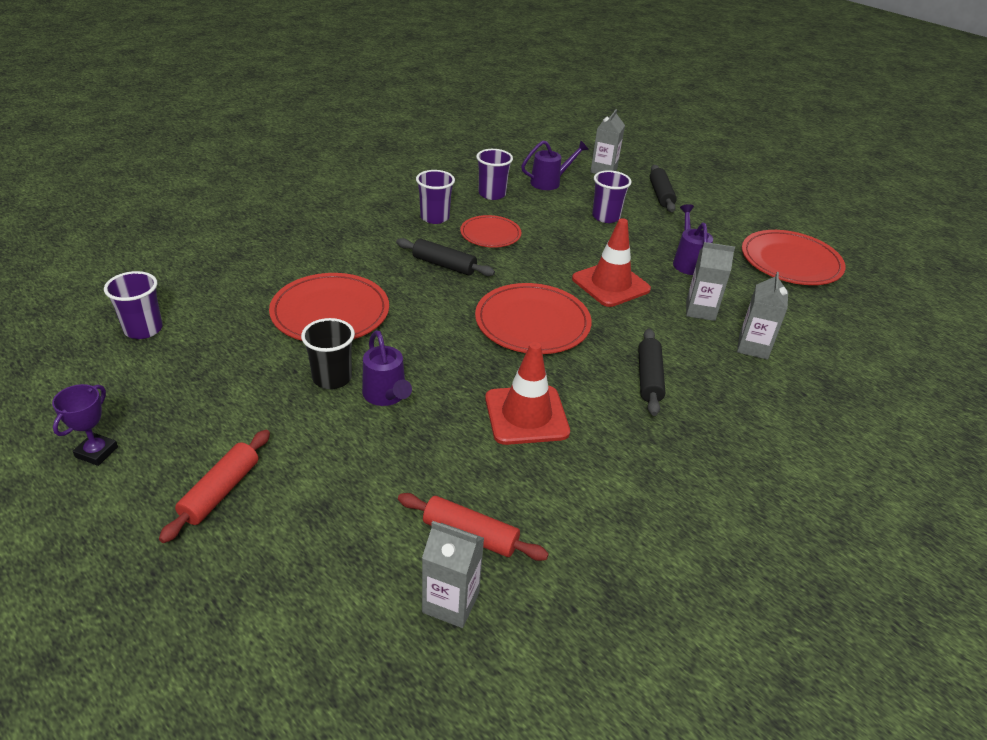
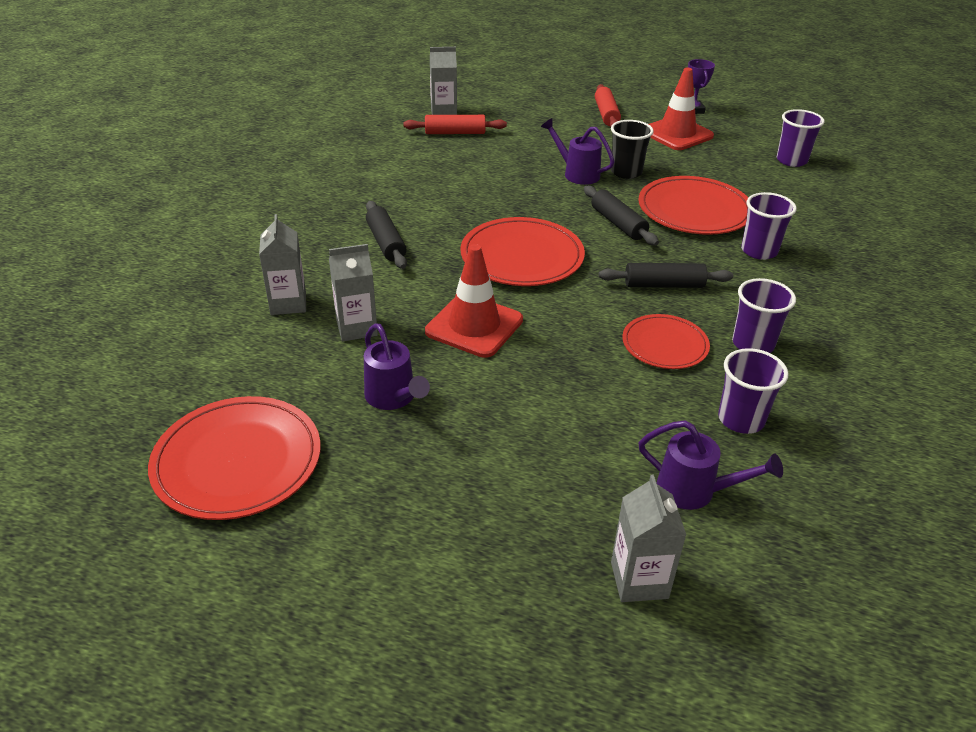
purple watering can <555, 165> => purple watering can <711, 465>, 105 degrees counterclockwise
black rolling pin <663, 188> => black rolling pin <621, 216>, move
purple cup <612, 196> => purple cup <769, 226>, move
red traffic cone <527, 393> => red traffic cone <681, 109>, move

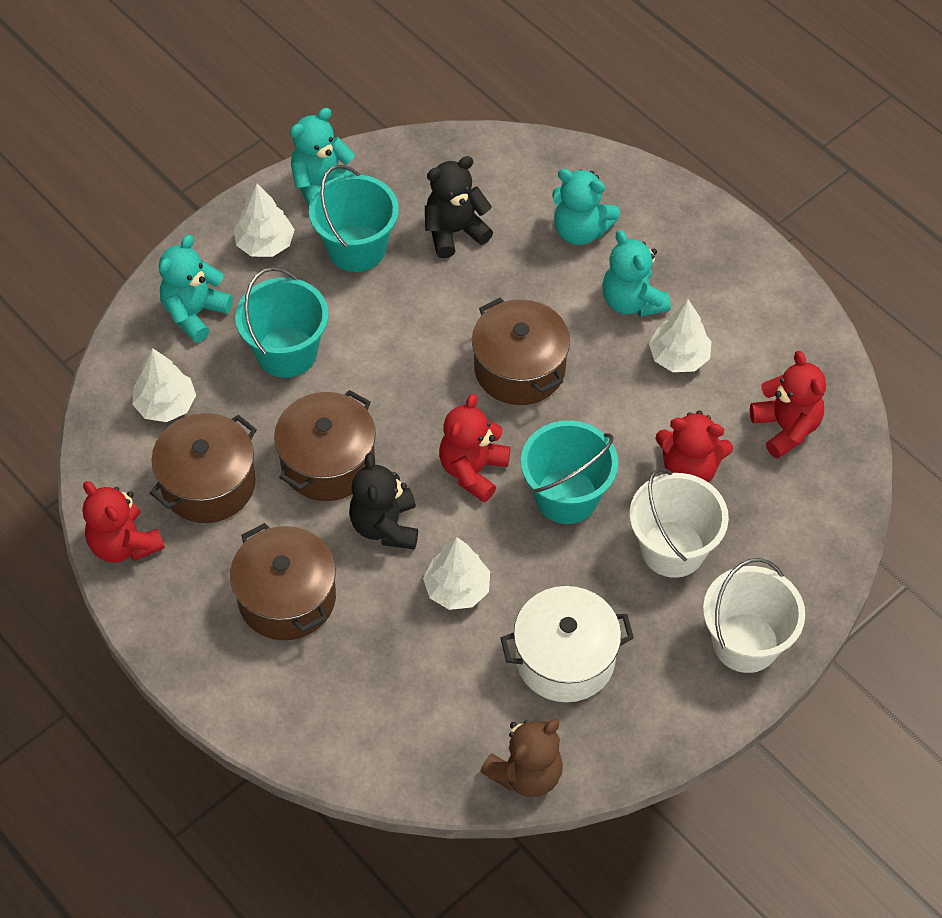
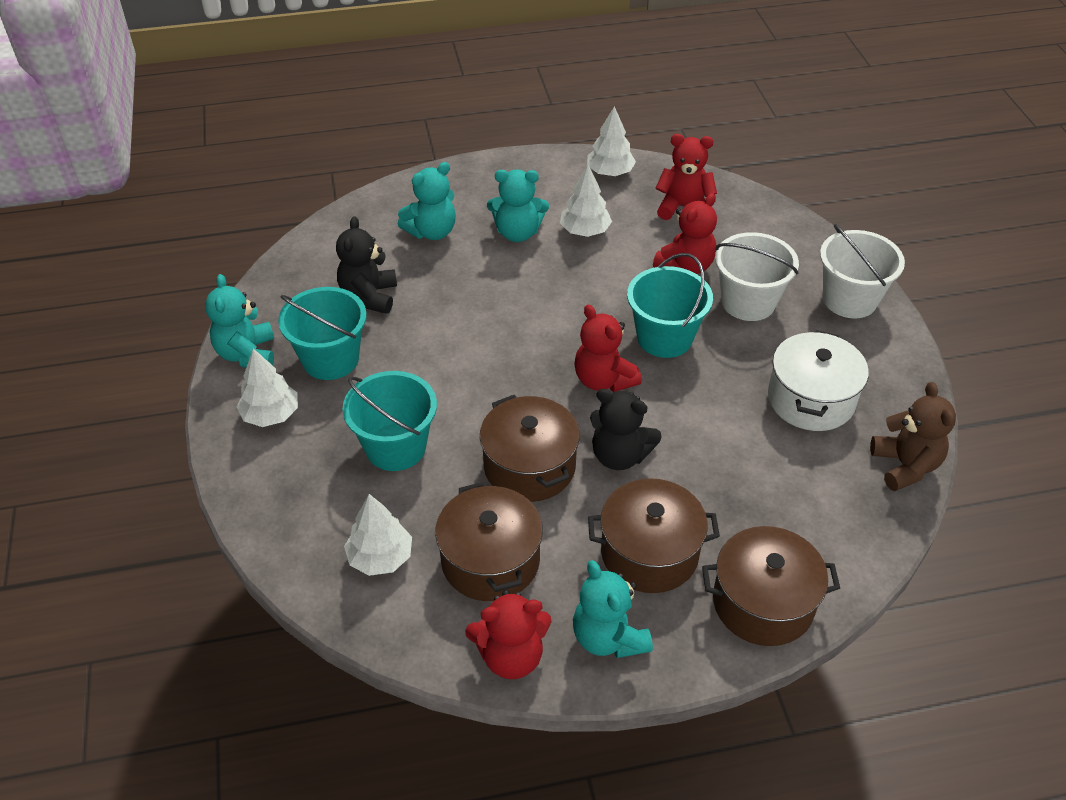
turquoise teddy bear <196, 289> => turquoise teddy bear <613, 609>, move
brown pot <521, 351> => brown pot <771, 586>, move
white tree <456, 573> => white tree <611, 141>, move

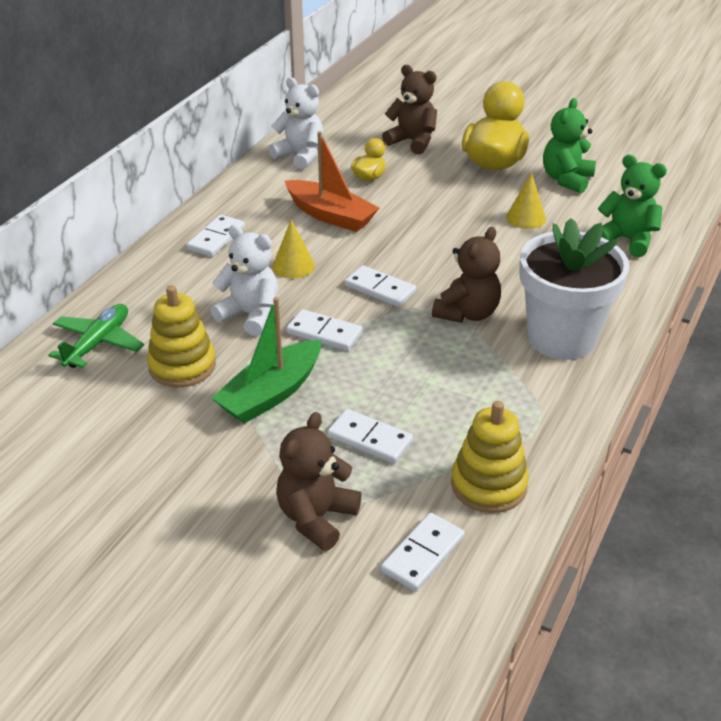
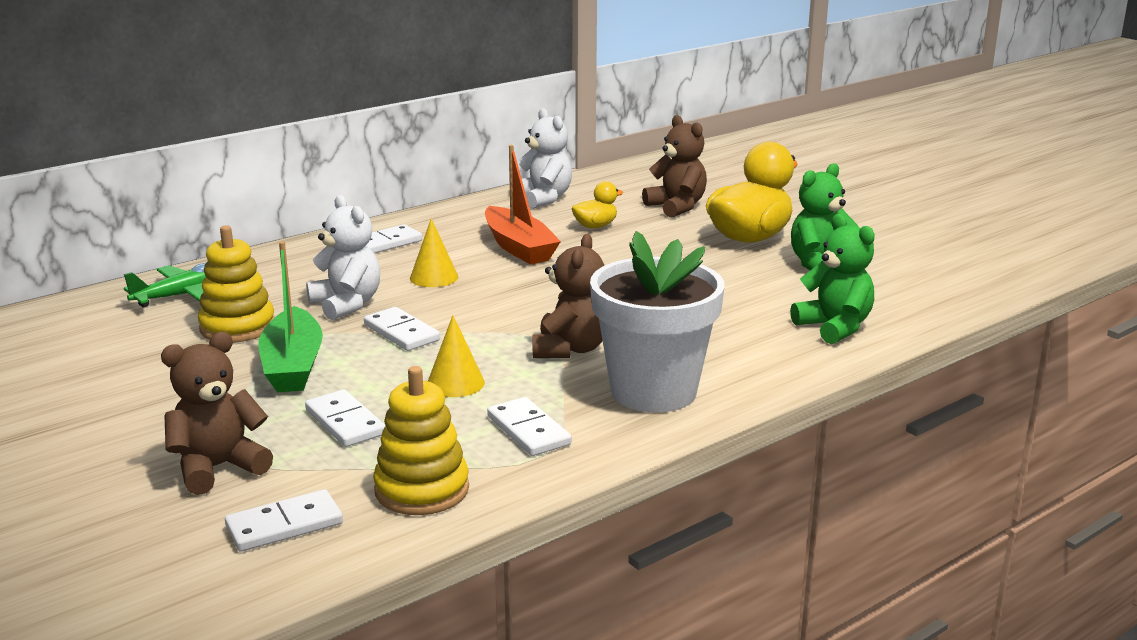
yellow cone <526, 201> => yellow cone <456, 356>, move
brown teddy bear <466, 275> => brown teddy bear <568, 296>, 45 degrees counterclockwise
white domino <380, 286> => white domino <529, 426>, move
green boat <266, 360> => green boat <290, 316>, 75 degrees counterclockwise

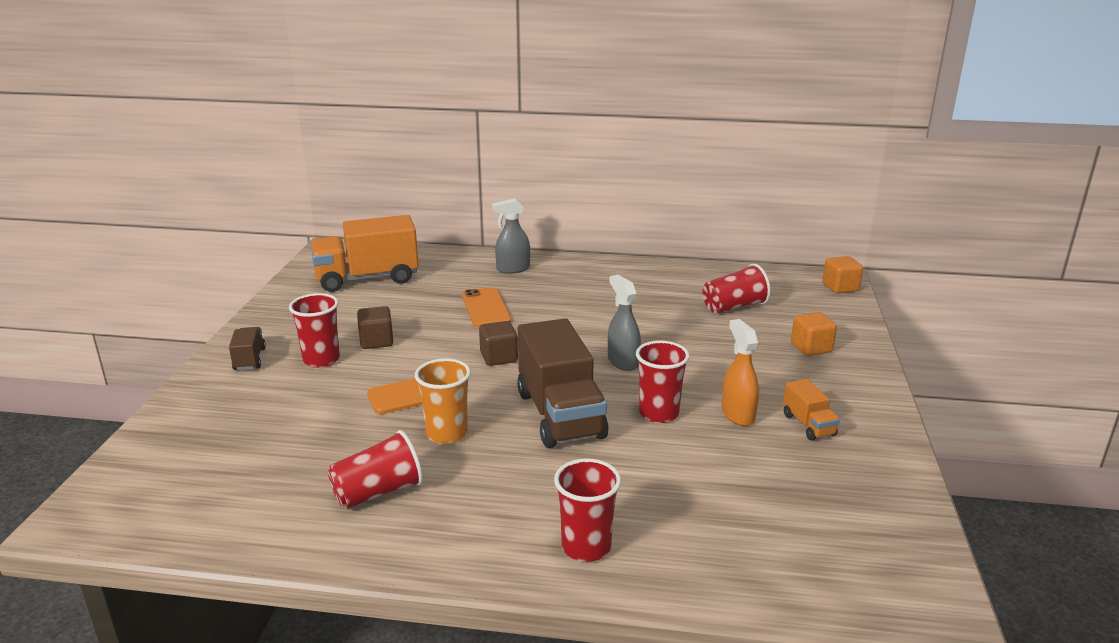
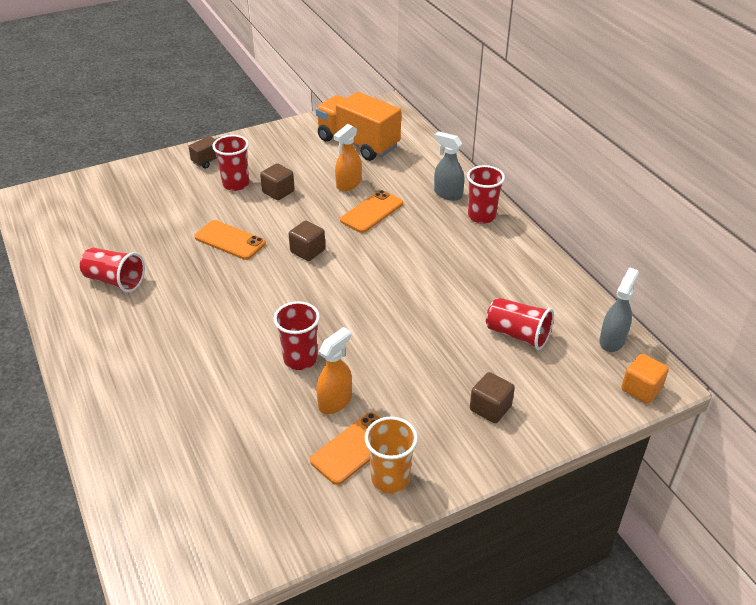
grey spray bottle <624, 323> => grey spray bottle <619, 309>, move
orange cube <814, 334> => brown cube <492, 397>
brown truck <562, 383> => nothing
orange cup <443, 401> => orange cup <391, 455>, move
orange truck <811, 410> => orange phone <345, 448>
red cup <587, 510> => red cup <486, 194>, move
nothing => orange spray bottle <347, 157>

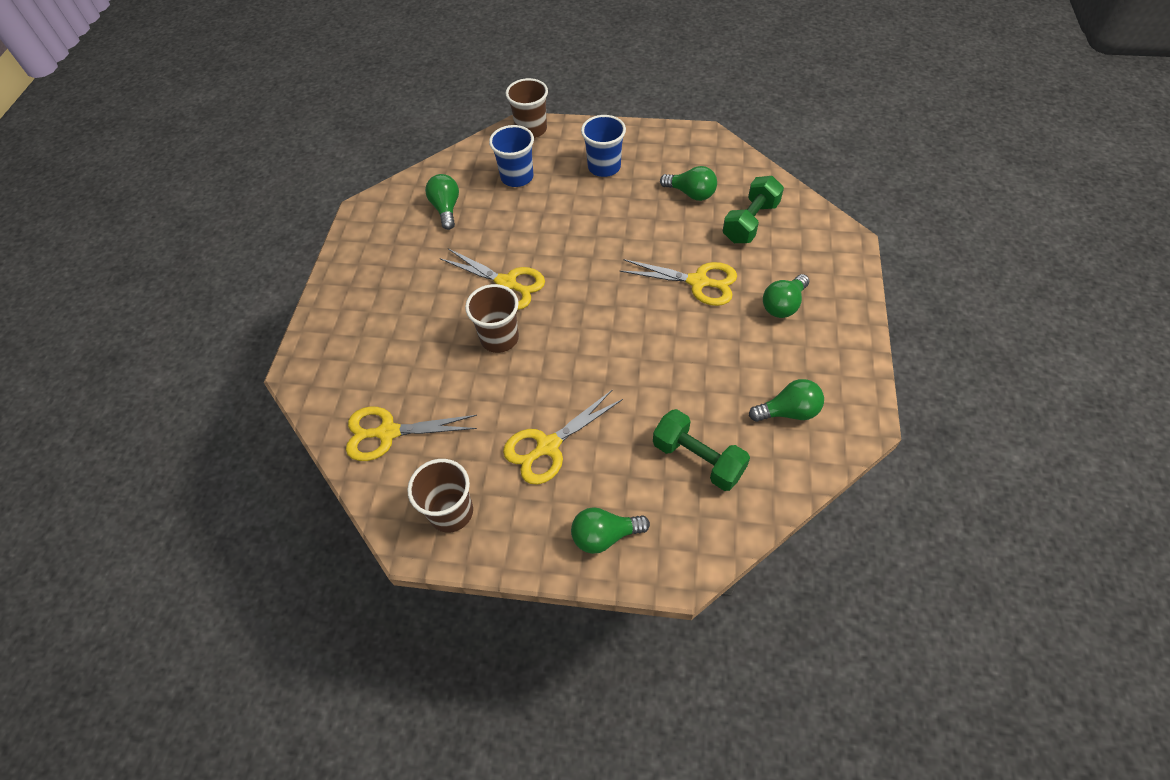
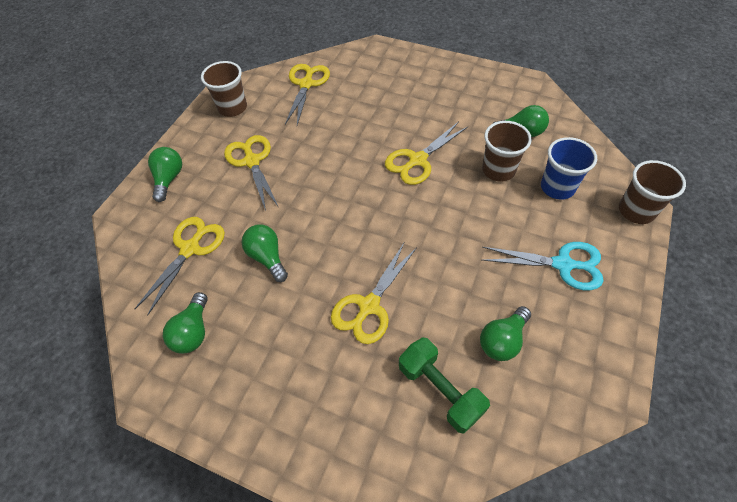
blue cup <603, 146> => turquoise scissors <542, 266>
green light bulb <786, 296> => green light bulb <265, 253>, move
brown cup <492, 318> => brown cup <507, 151>, move
green dumbbell <701, 450> => yellow scissors <180, 266>

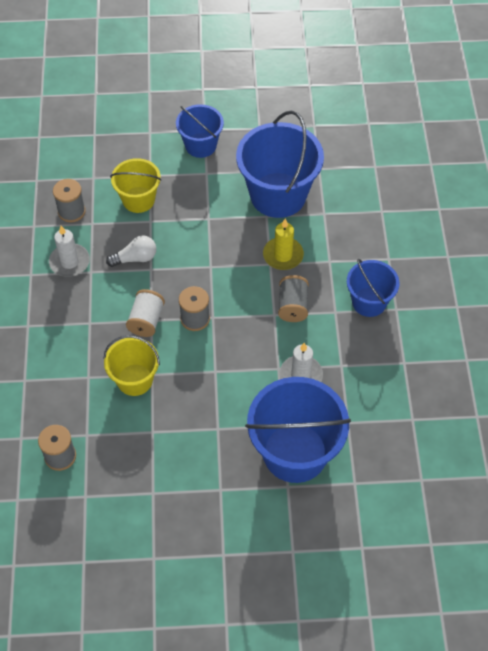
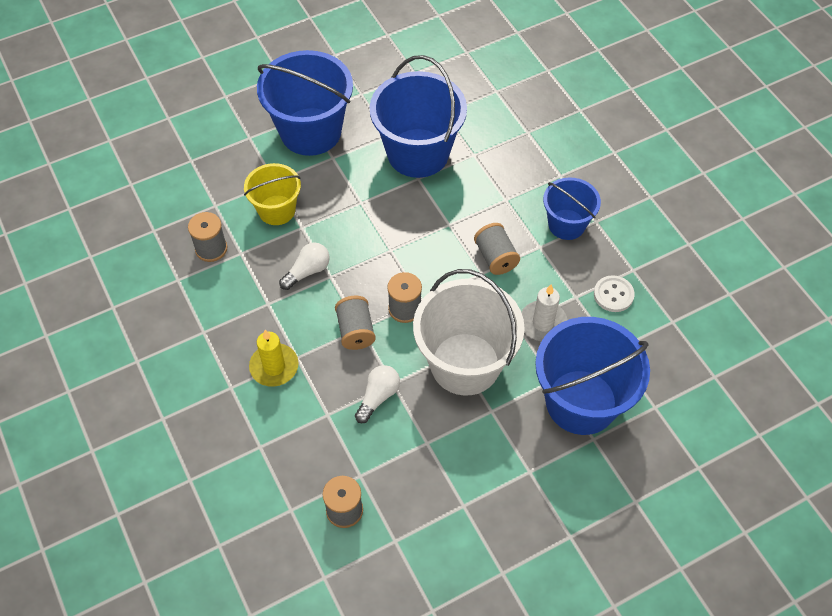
blue bucket <200, 131> => blue bucket <305, 103>, x1.74
yellow candle <283, 244> => yellow candle <274, 358>, move
white candle <69, 251> => nothing
white spool <145, 313> => grey spool <355, 323>
yellow bucket <132, 365> => white light bulb <377, 394>
nothing => white bucket <469, 332>
nothing => white button <614, 293>

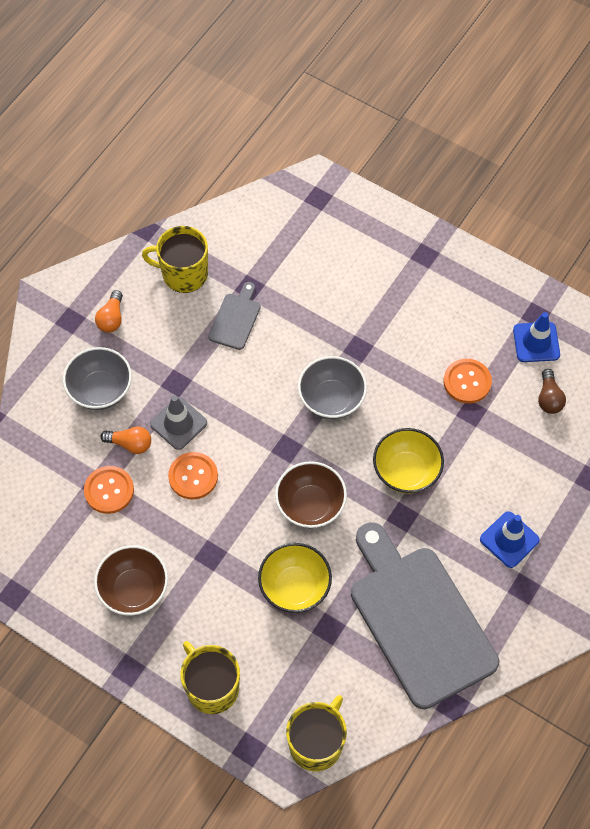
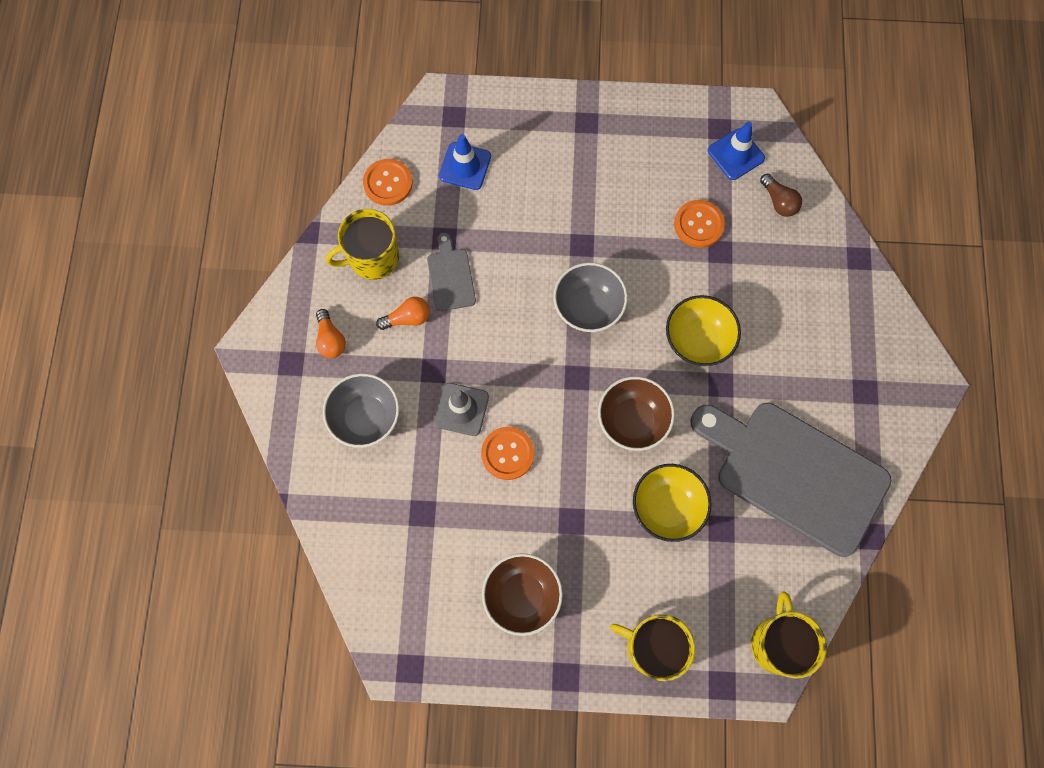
orange light bulb <126, 440> => orange light bulb <403, 313>, move
orange button <109, 490> => orange button <388, 182>, move
blue traffic cone <510, 539> => blue traffic cone <465, 162>, move

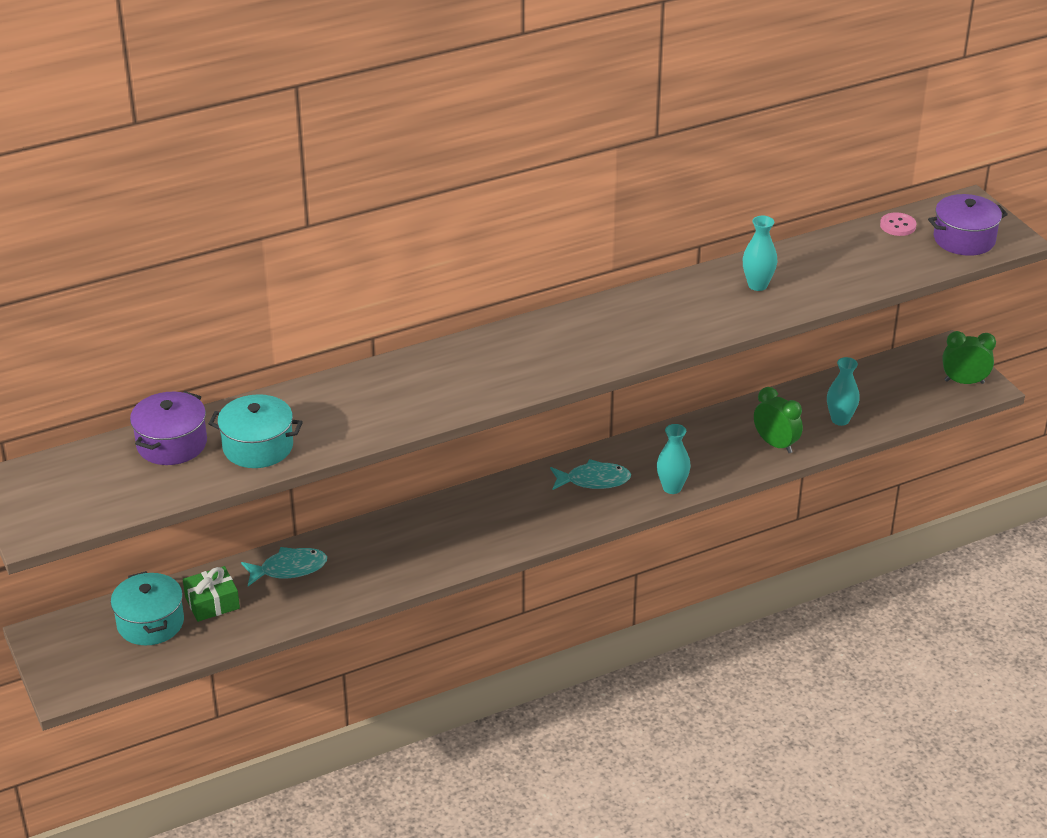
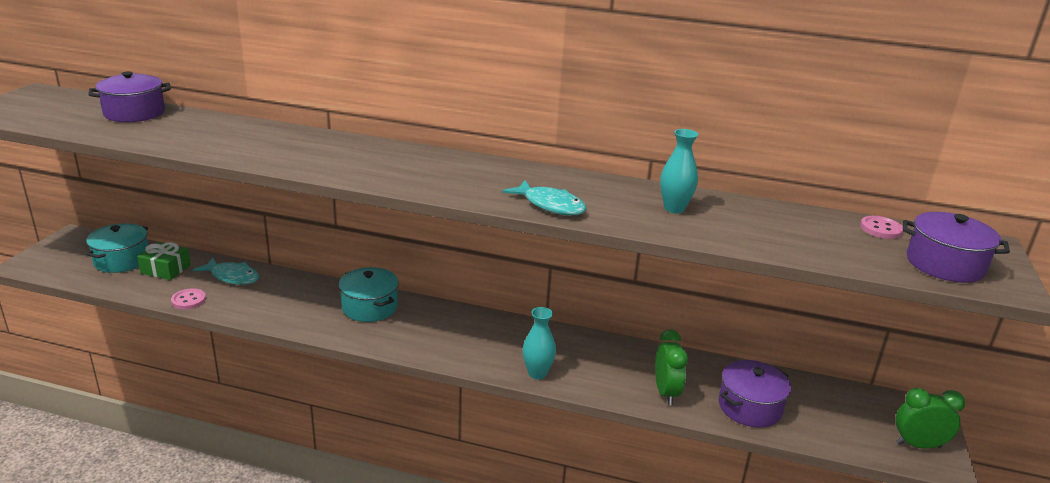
green clock <969, 357> => green clock <930, 418>, 45 degrees counterclockwise
turquoise vase <843, 391> => purple pot <755, 394>
turquoise pot <256, 431> => turquoise pot <369, 294>, move
turquoise fish <590, 474> => turquoise fish <544, 197>, move
nothing => pink button <188, 299>

